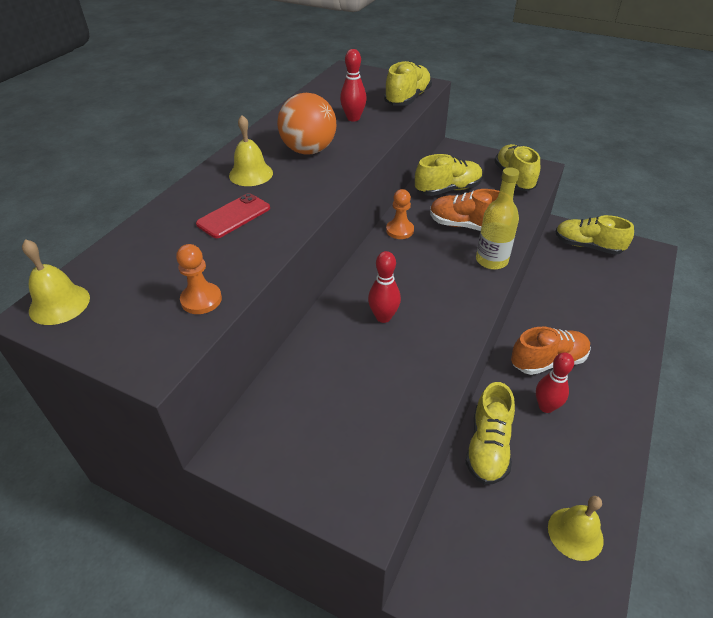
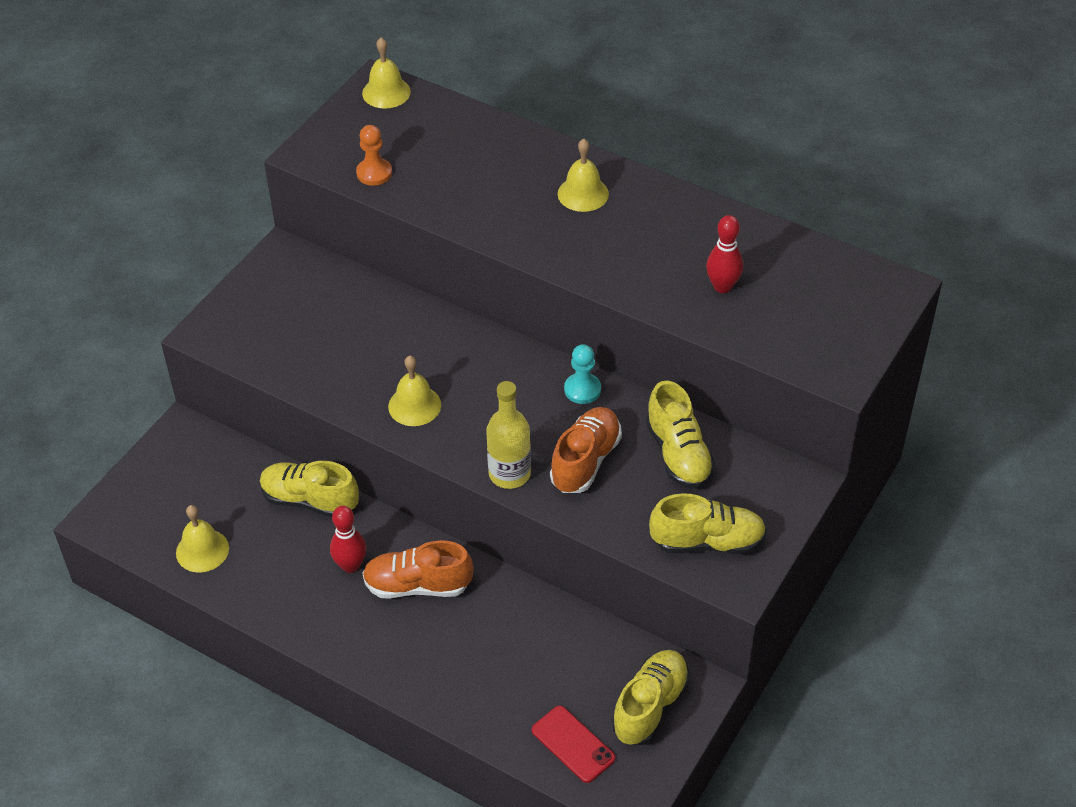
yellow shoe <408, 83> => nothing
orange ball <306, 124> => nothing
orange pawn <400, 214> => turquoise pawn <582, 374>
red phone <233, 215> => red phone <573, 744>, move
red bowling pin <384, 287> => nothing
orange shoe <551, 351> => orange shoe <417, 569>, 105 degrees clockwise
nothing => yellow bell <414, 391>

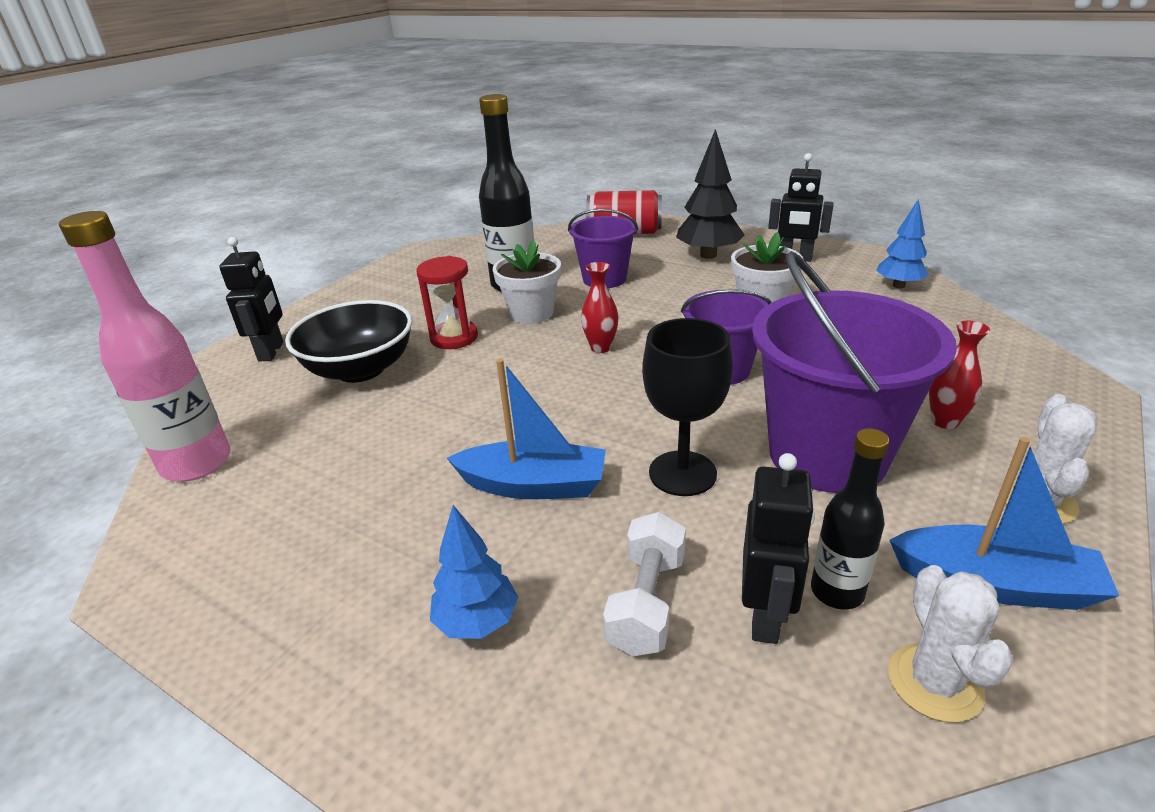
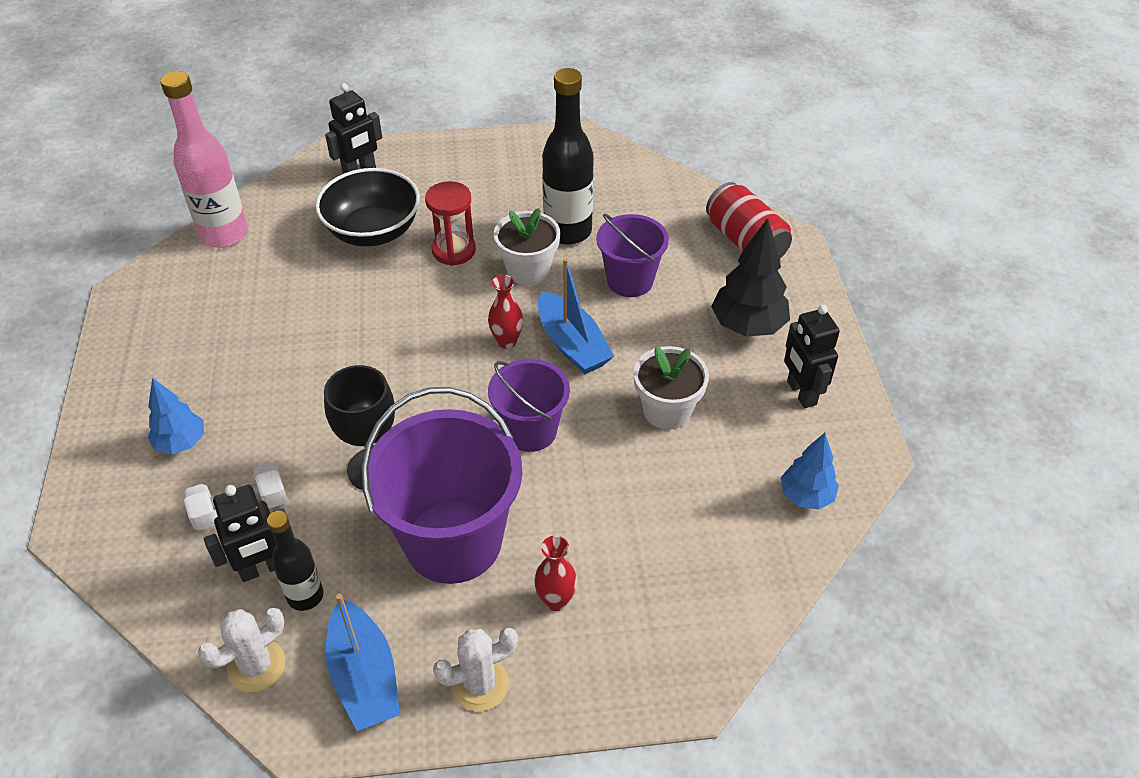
blue boat <526, 429> => blue boat <576, 316>, move

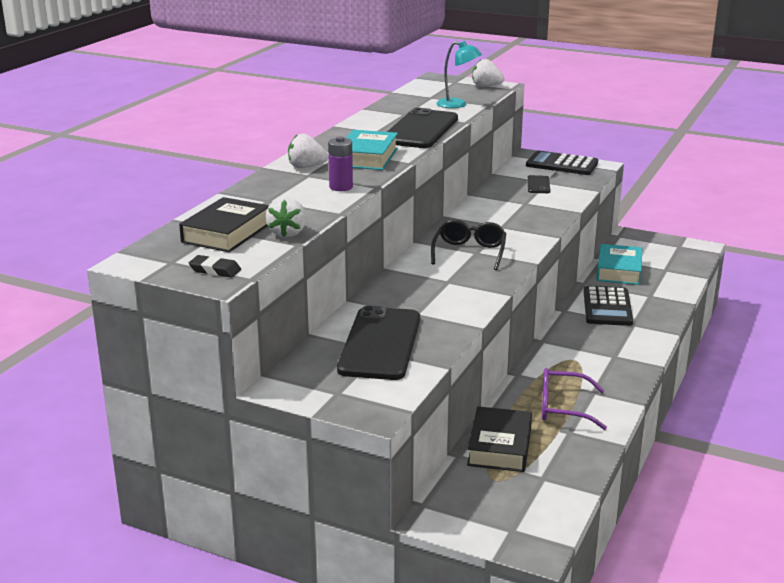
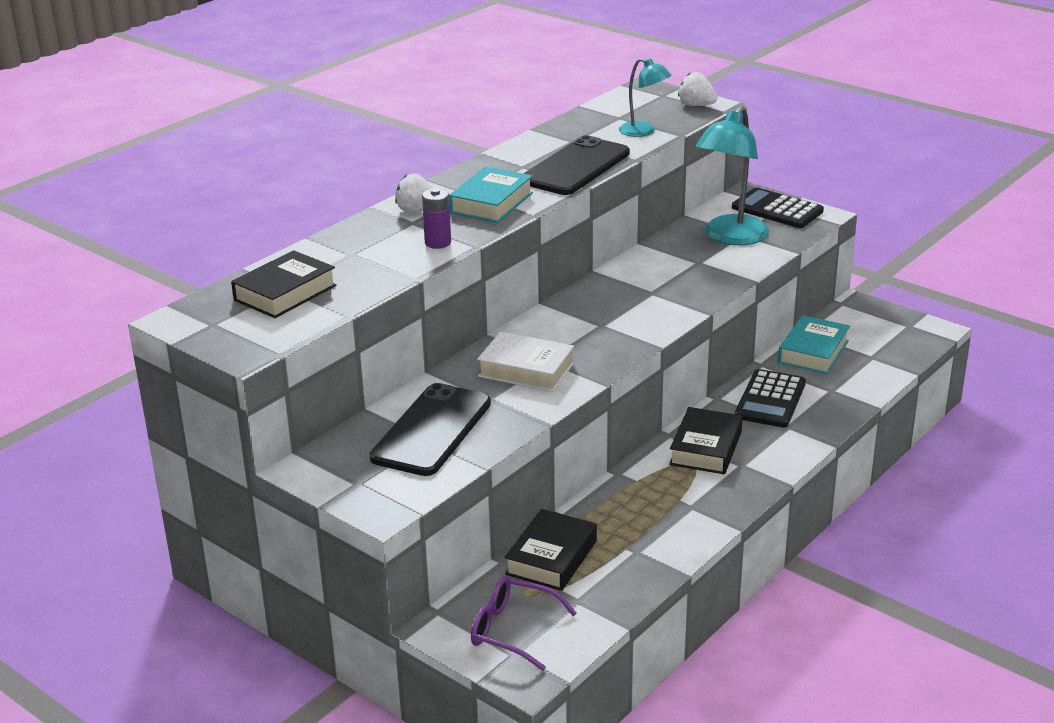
black phone <538, 184> => turquoise lamp <732, 175>
white strawberry <285, 217> => nothing
black glasses <468, 244> => nothing
black eraser <215, 266> => nothing
purple glasses <574, 399> => purple glasses <524, 623>, move
nothing => white book <525, 362>
nothing => black book <706, 440>

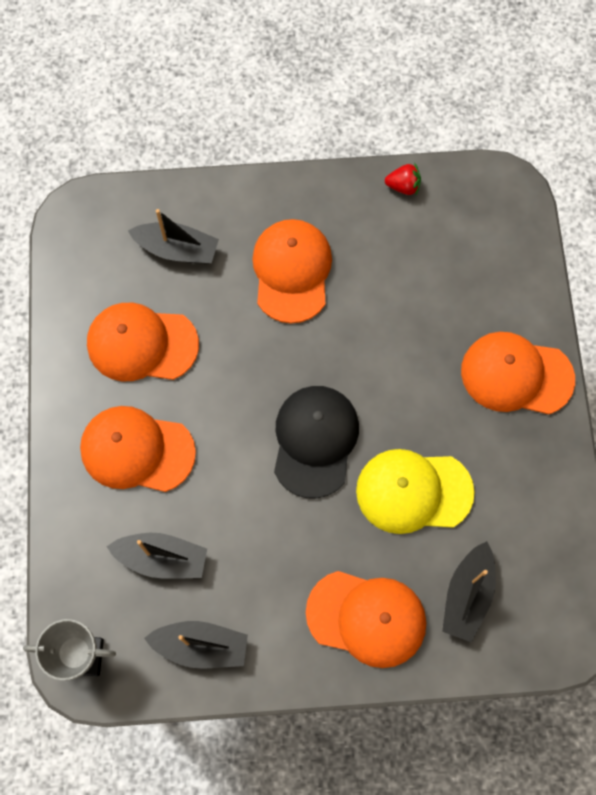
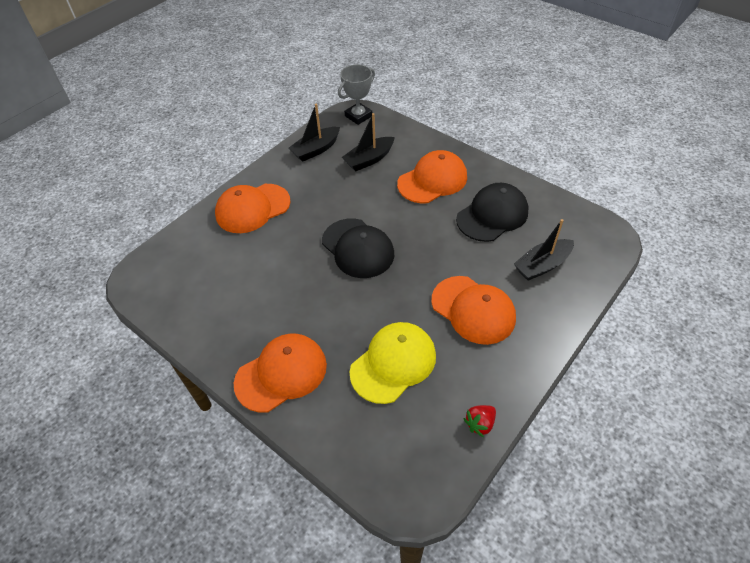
orange cap <143, 342> => black cap <492, 212>
yellow cap <415, 491> => yellow cap <392, 363>, move
black boat <469, 591> => nothing

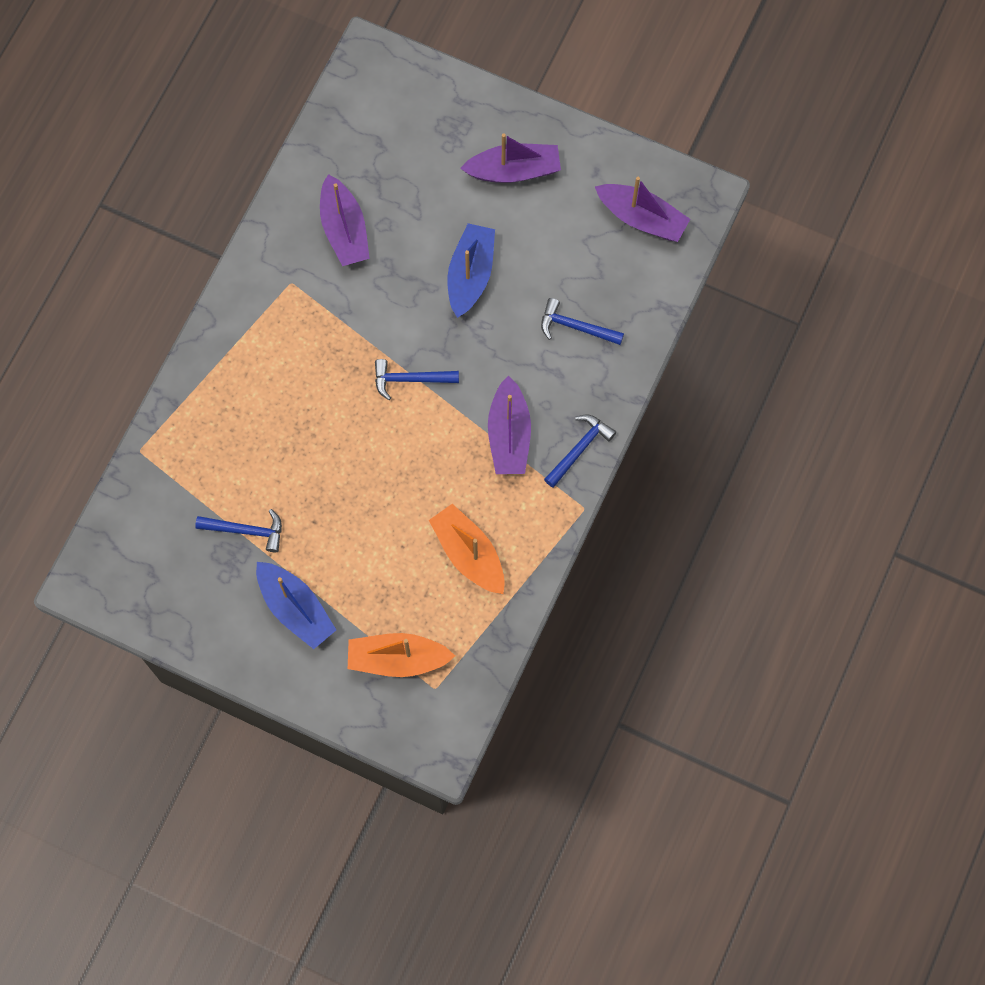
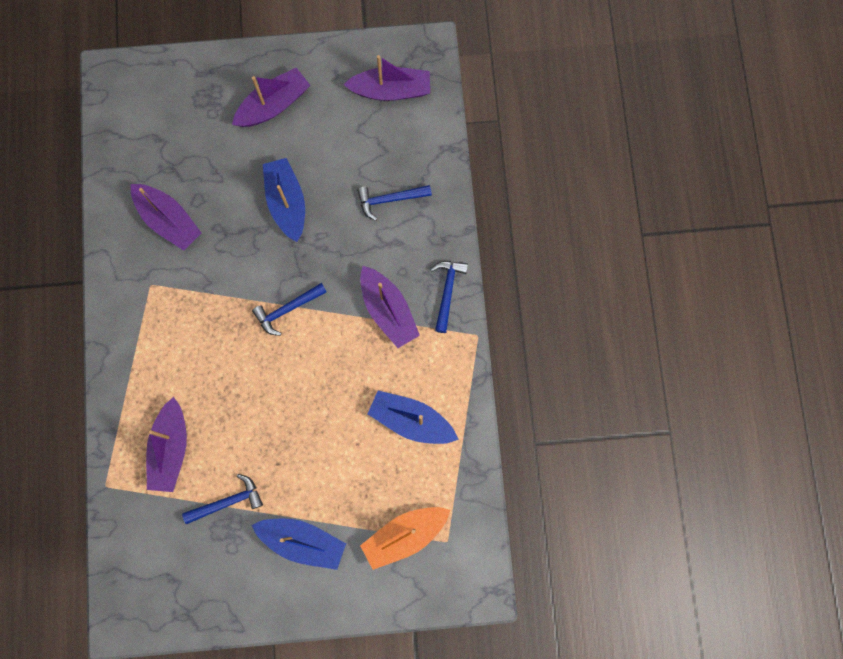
orange boat <467, 549> => blue boat <413, 417>
nothing => purple boat <166, 444>

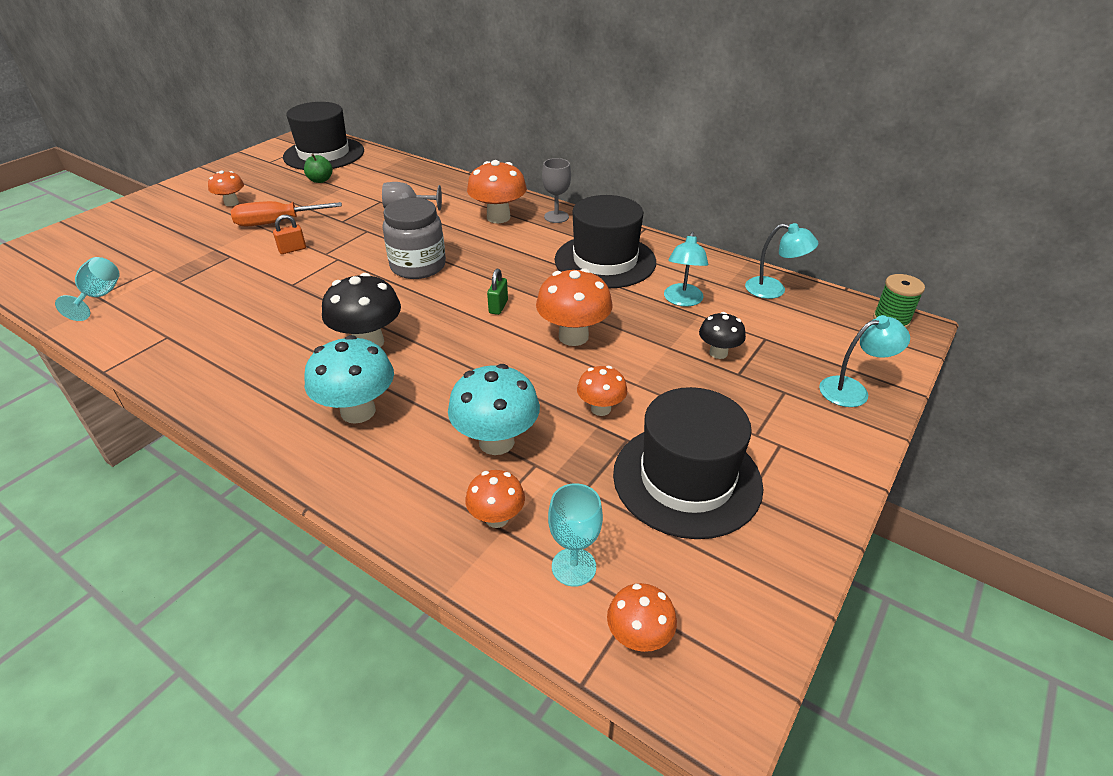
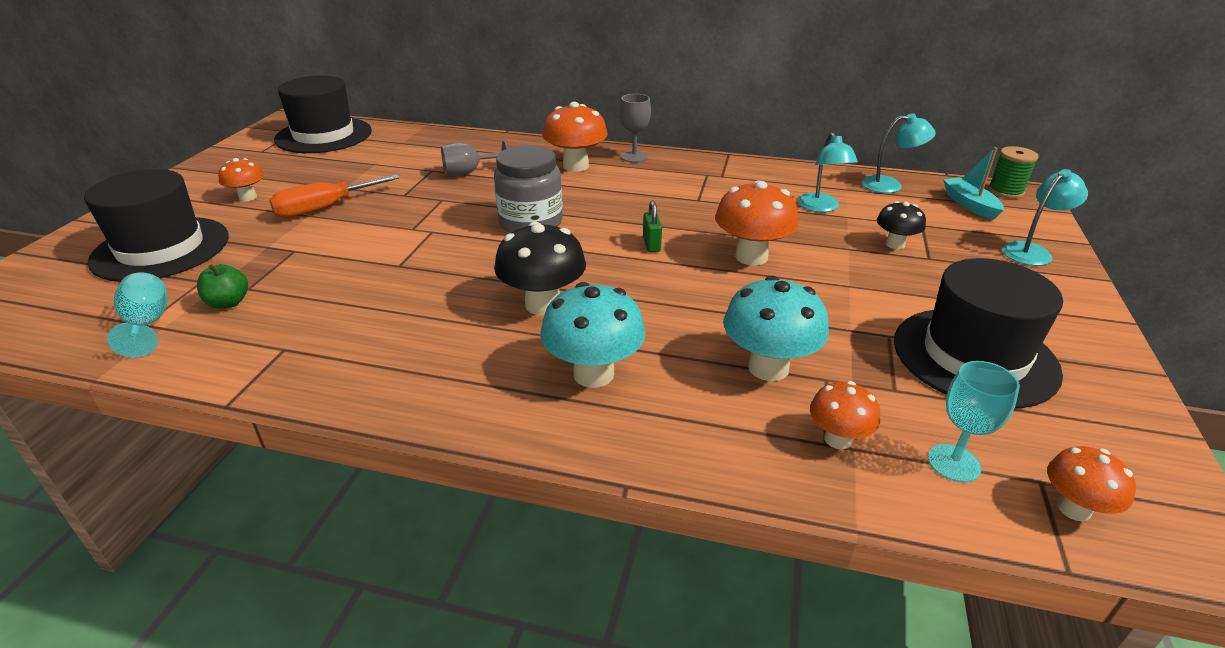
green apple <318, 168> => green apple <222, 286>, move
black hat <605, 241> => black hat <156, 225>, move
orange padlock <289, 234> => nothing
orange mushroom <602, 391> => nothing
nothing => turquoise boat <973, 183>

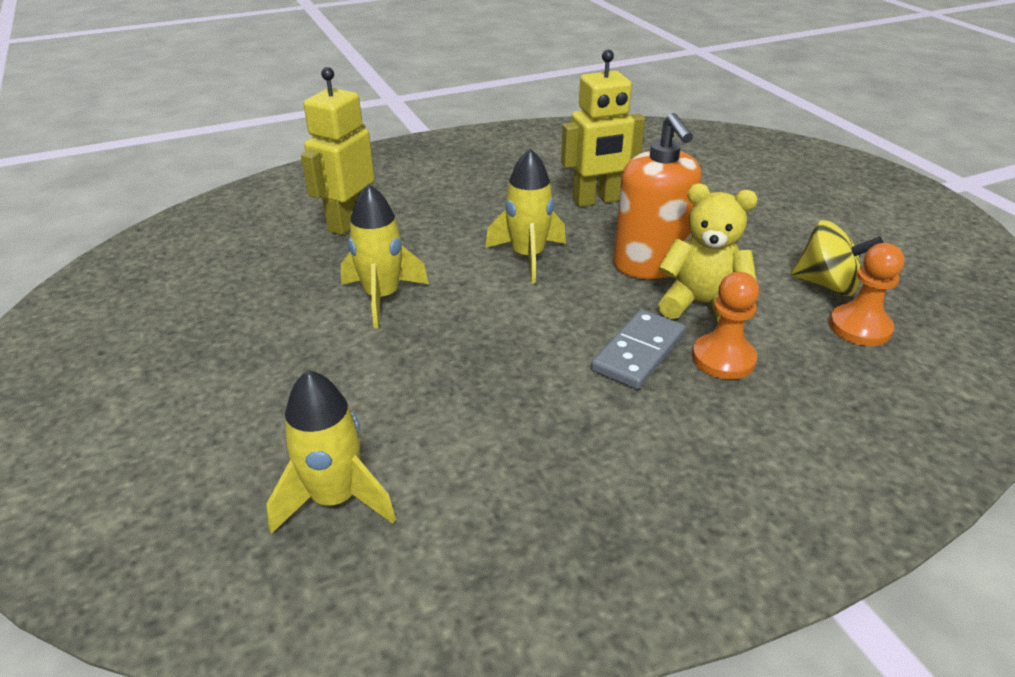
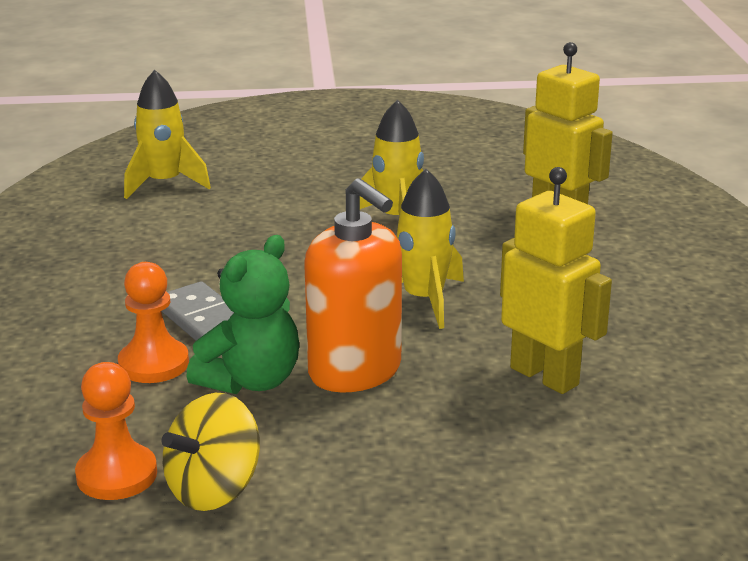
yellow robot <603, 128> => yellow robot <556, 280>, 135 degrees clockwise
orange soap dispenser <657, 196> => orange soap dispenser <353, 285>, 135 degrees counterclockwise
yellow teddy bear <707, 252> => green teddy bear <242, 314>

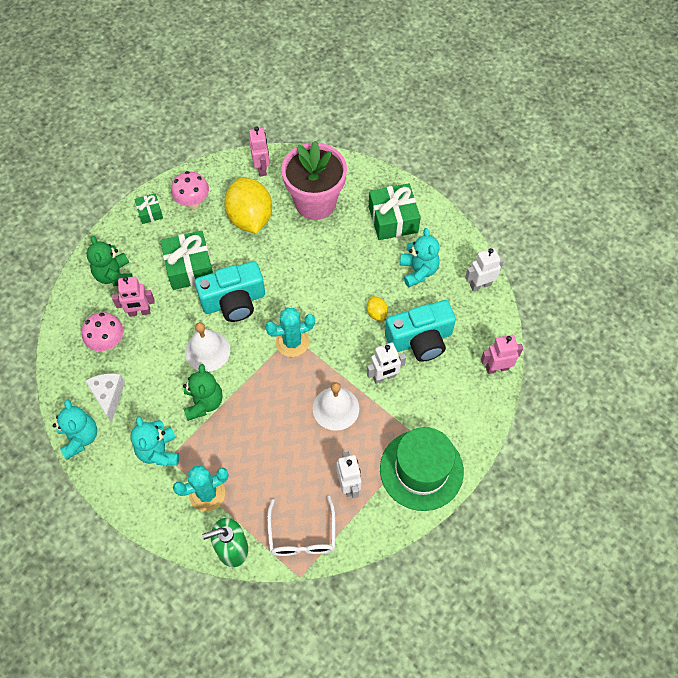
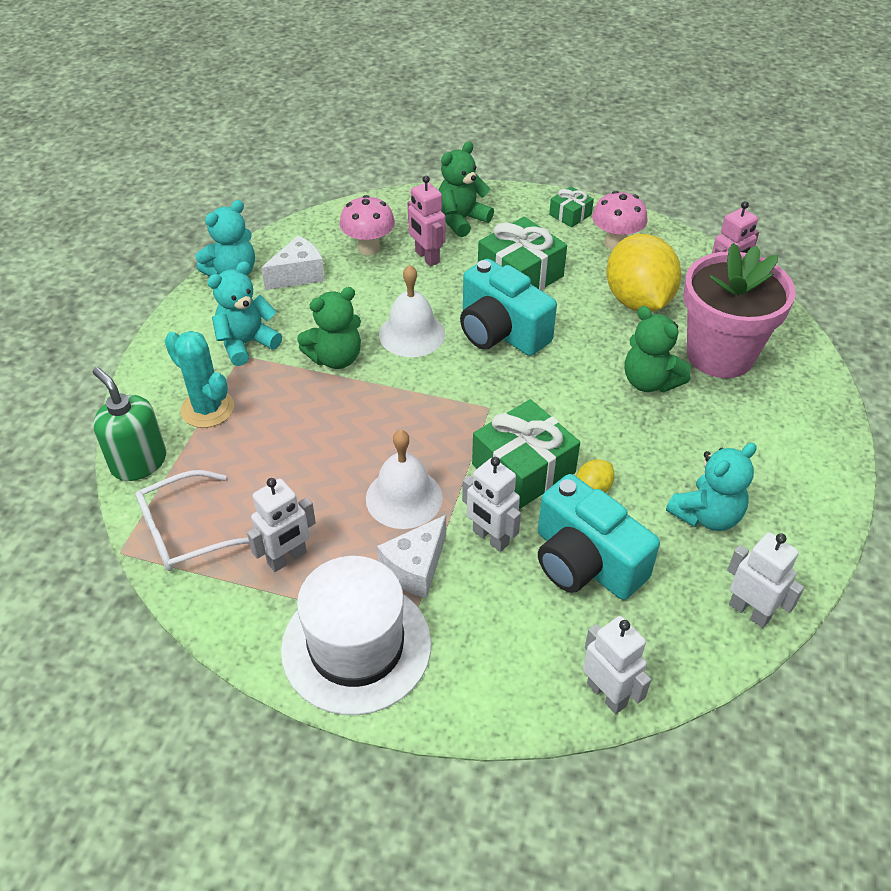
yellow lemon <248, 205> => yellow lemon <643, 273>, 60 degrees counterclockwise
green gift <395, 211> => green gift <526, 454>, move
turquoise cactus <290, 332> => nothing
pink robot <502, 354> => white robot <617, 665>
green hat <422, 469> => white hat <356, 635>
nothing => green teddy bear <657, 349>
nothing => white cheese <411, 556>

